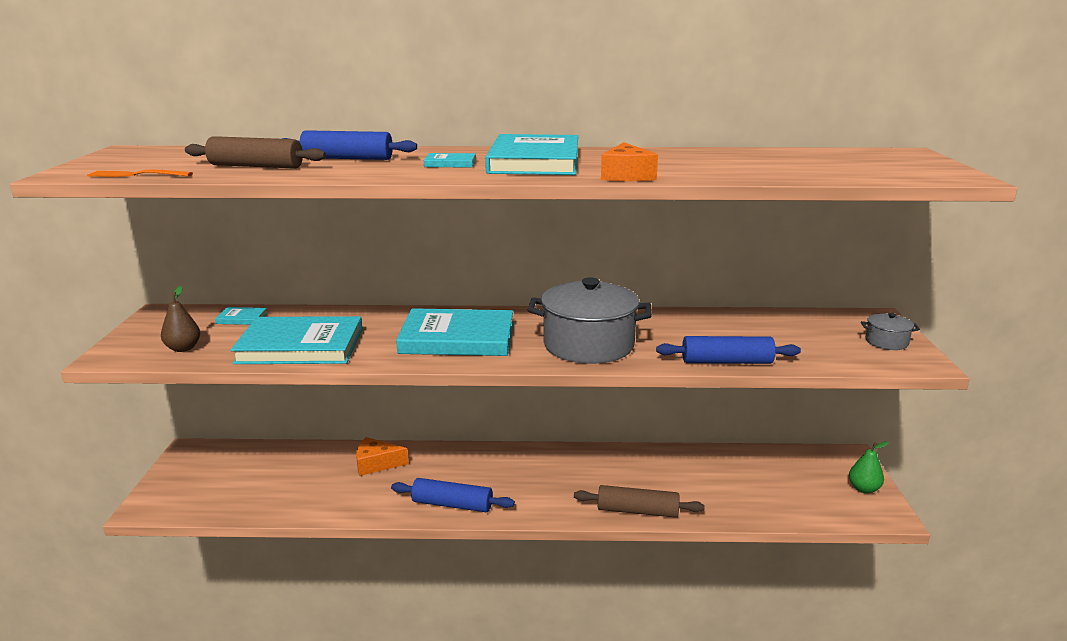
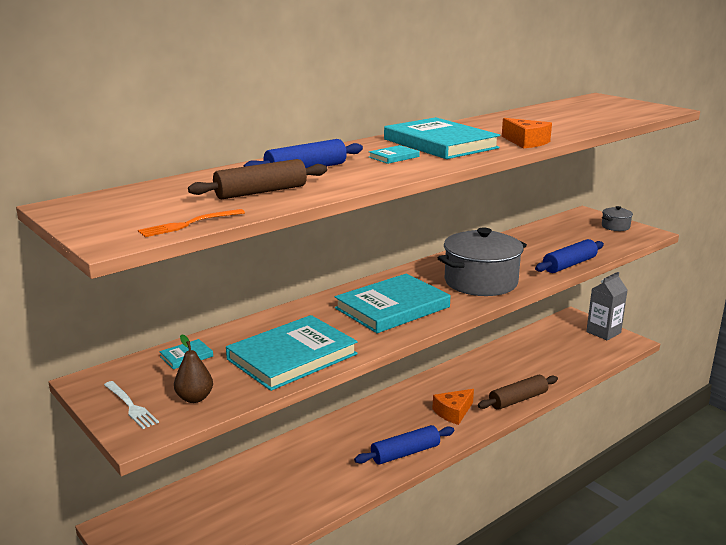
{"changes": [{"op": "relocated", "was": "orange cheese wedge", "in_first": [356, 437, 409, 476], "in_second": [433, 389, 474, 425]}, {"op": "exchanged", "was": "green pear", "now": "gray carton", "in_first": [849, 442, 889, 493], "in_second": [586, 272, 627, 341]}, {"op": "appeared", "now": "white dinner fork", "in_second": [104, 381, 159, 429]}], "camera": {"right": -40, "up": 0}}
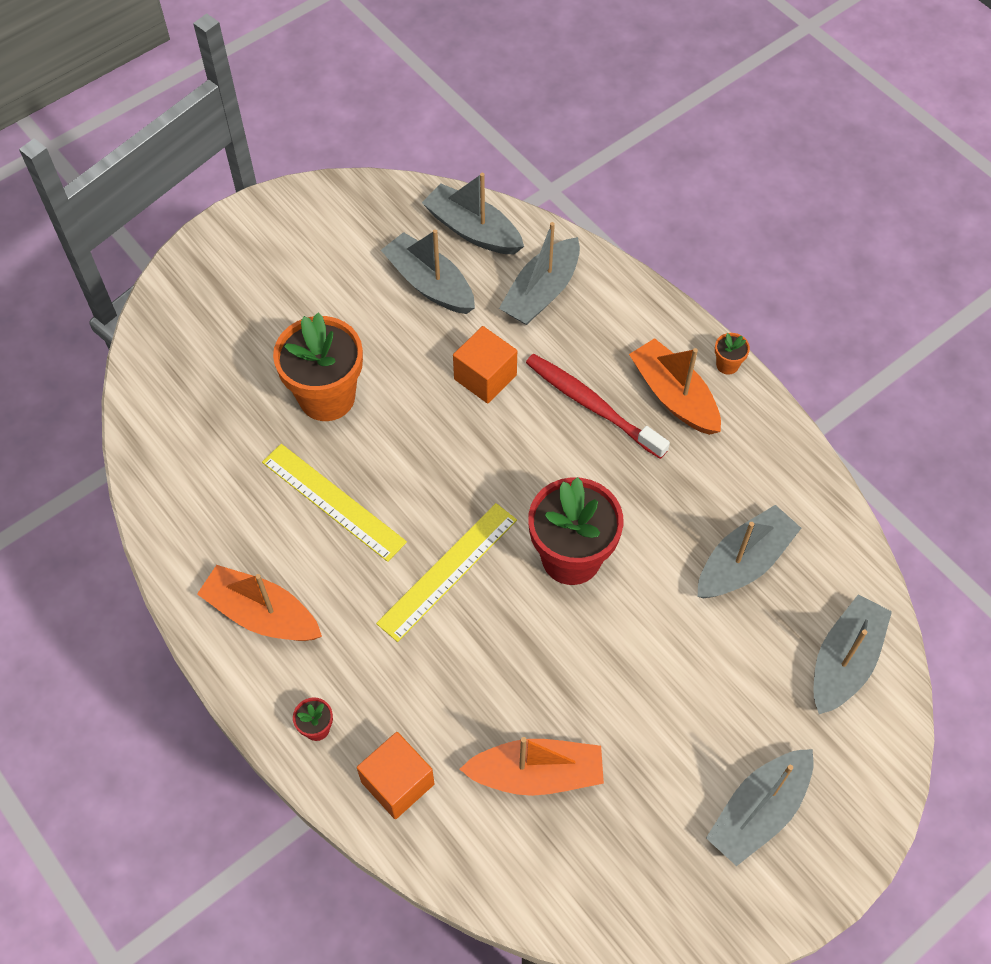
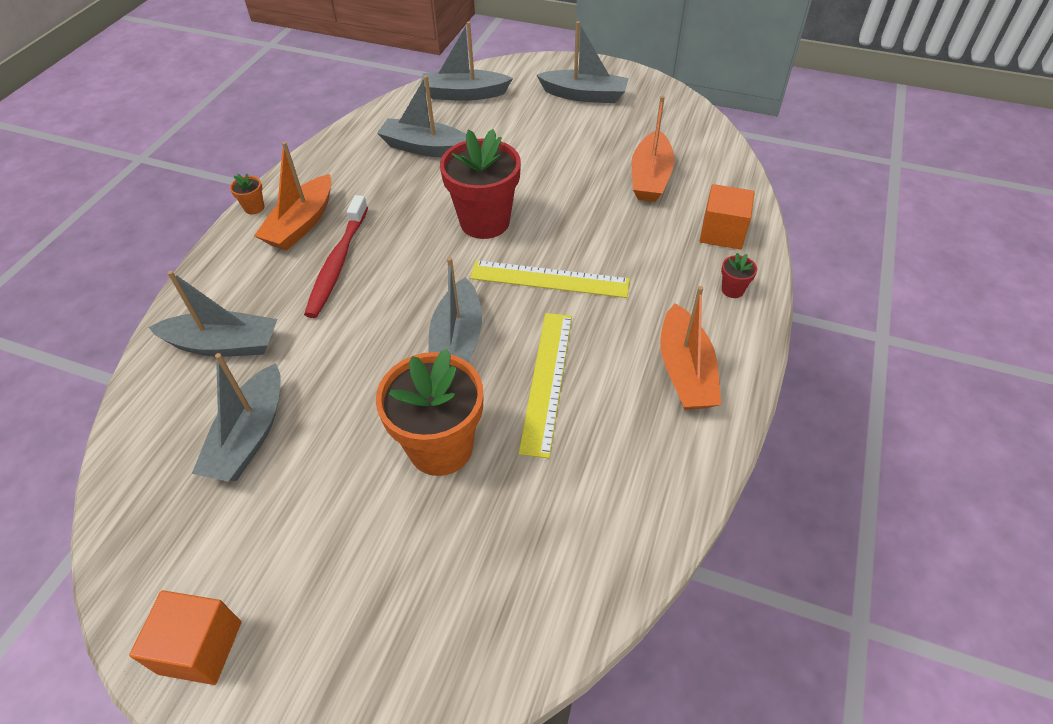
{"changes": [{"op": "relocated", "was": "gray sailboat", "in_first": [422, 173, 524, 254], "in_second": [428, 257, 482, 363]}, {"op": "relocated", "was": "orange solid cube", "in_first": [453, 326, 517, 404], "in_second": [129, 590, 241, 685]}, {"op": "spun", "was": "orange sailboat", "in_first": [459, 737, 604, 796], "in_second": [631, 95, 675, 202], "clockwise": -135}], "camera": {"right": -120, "up": -10}}
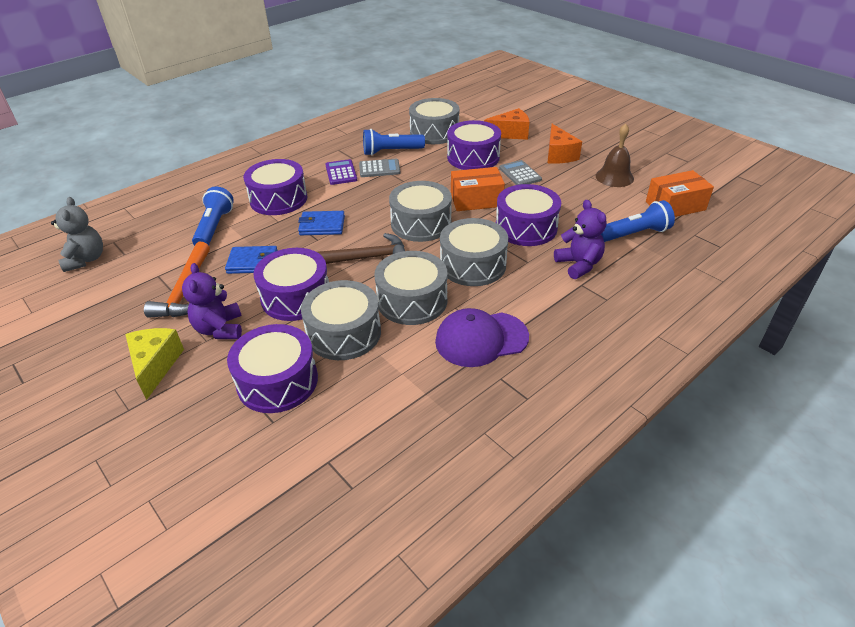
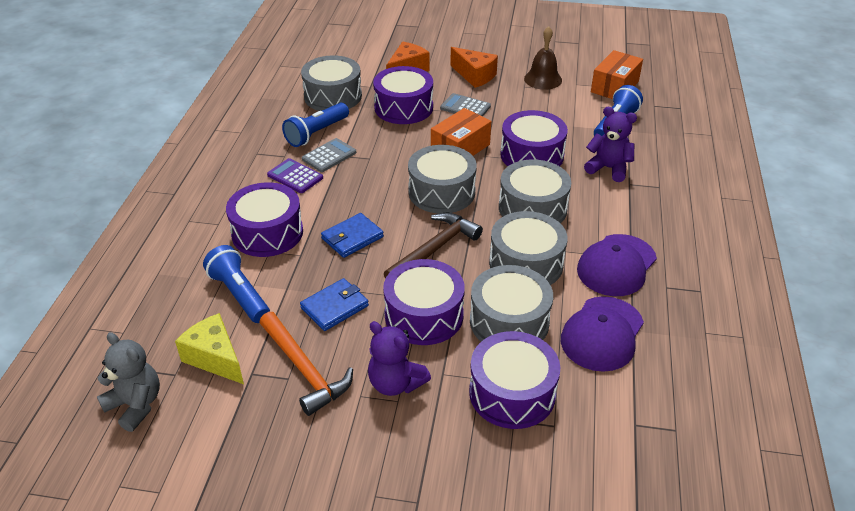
{"changes": [{"op": "relocated", "was": "yellow cheese wedge", "in_first": [125, 328, 184, 400], "in_second": [175, 313, 244, 384]}, {"op": "appeared", "now": "royal purple peaked cap", "in_second": [561, 296, 644, 372]}], "camera": {"right": -40, "up": 0}}
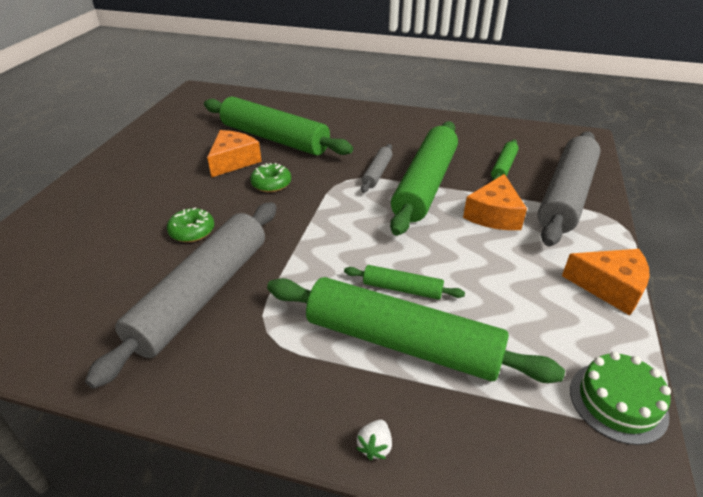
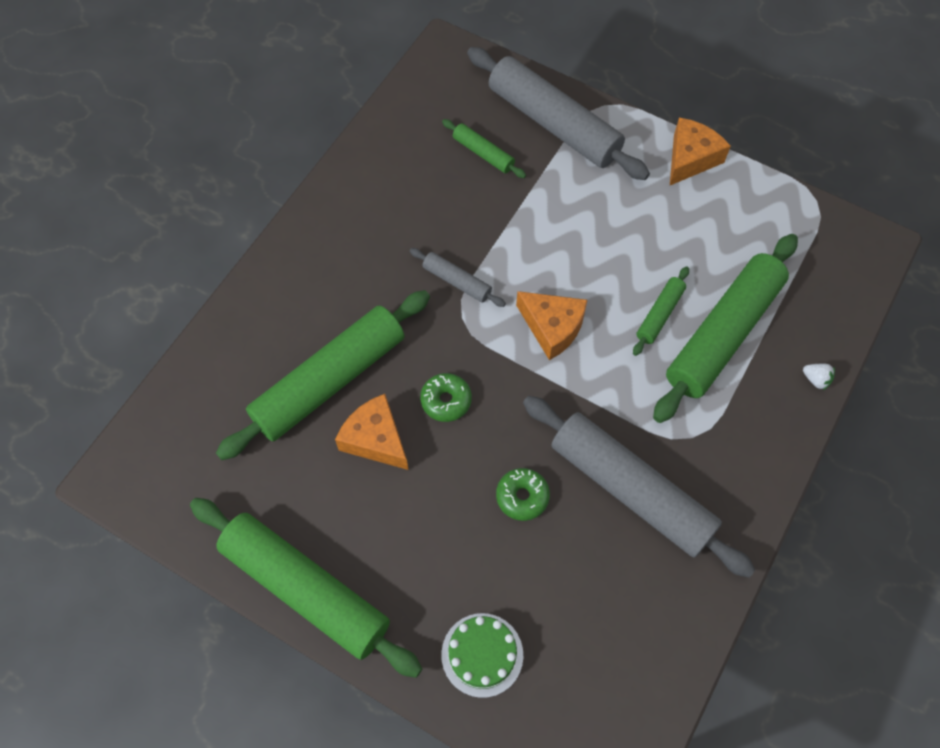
{"changes": [{"op": "relocated", "was": "green dough roller", "in_first": [390, 121, 458, 236], "in_second": [190, 498, 422, 678]}, {"op": "relocated", "was": "orange cheese wedge", "in_first": [463, 174, 527, 230], "in_second": [516, 291, 587, 360]}, {"op": "relocated", "was": "green gateau", "in_first": [570, 352, 671, 445], "in_second": [441, 613, 523, 698]}], "camera": {"right": -75, "up": 25}}
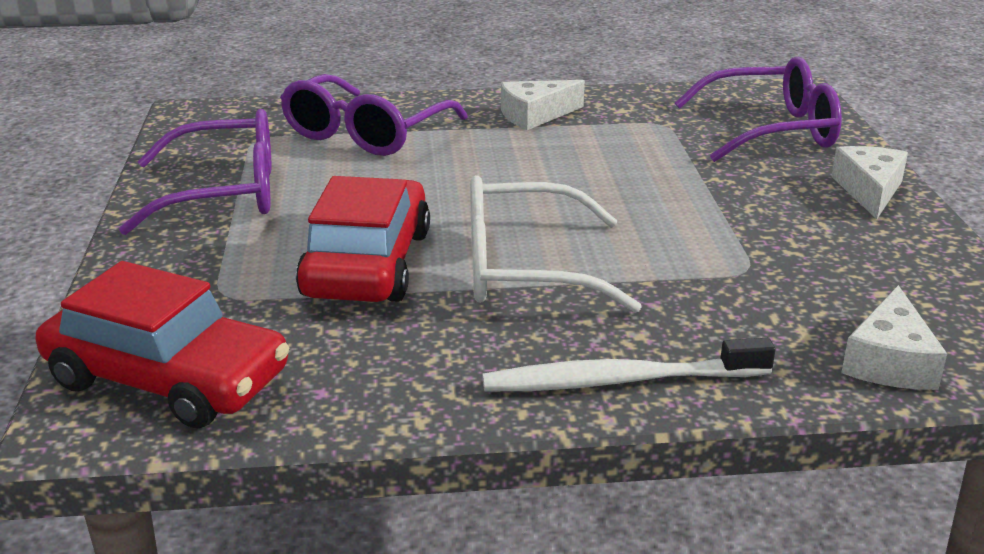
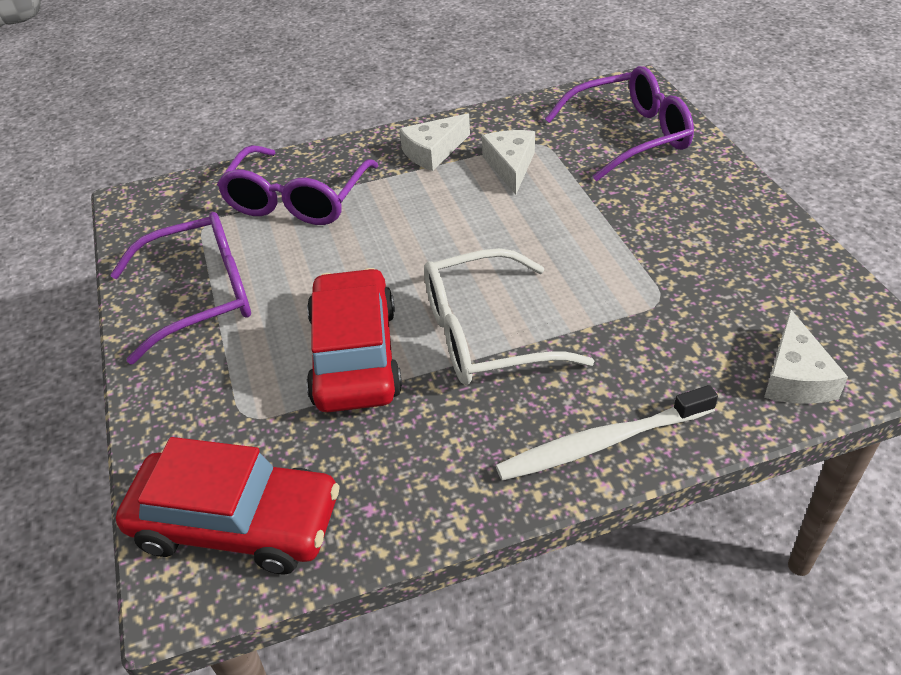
{"changes": [{"op": "relocated", "was": "white cheese wedge", "in_first": [831, 146, 908, 219], "in_second": [482, 130, 535, 195]}], "camera": {"right": -10, "up": 15}}
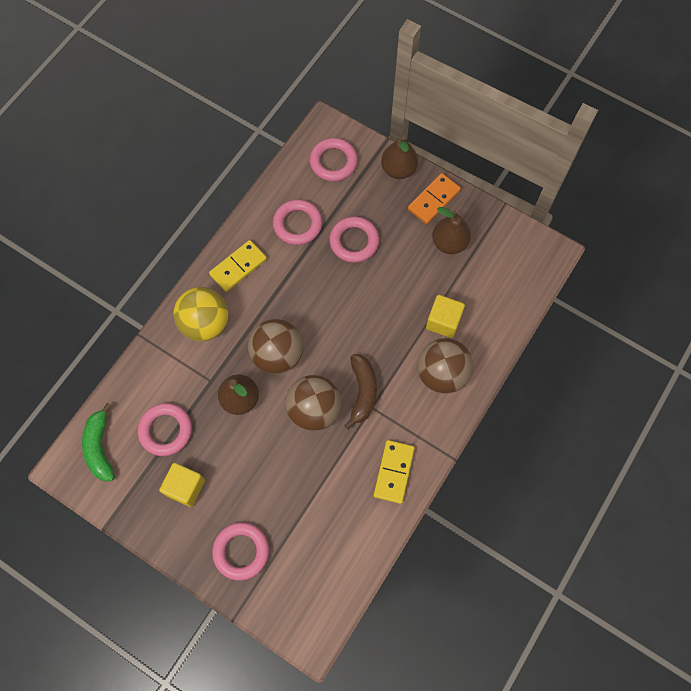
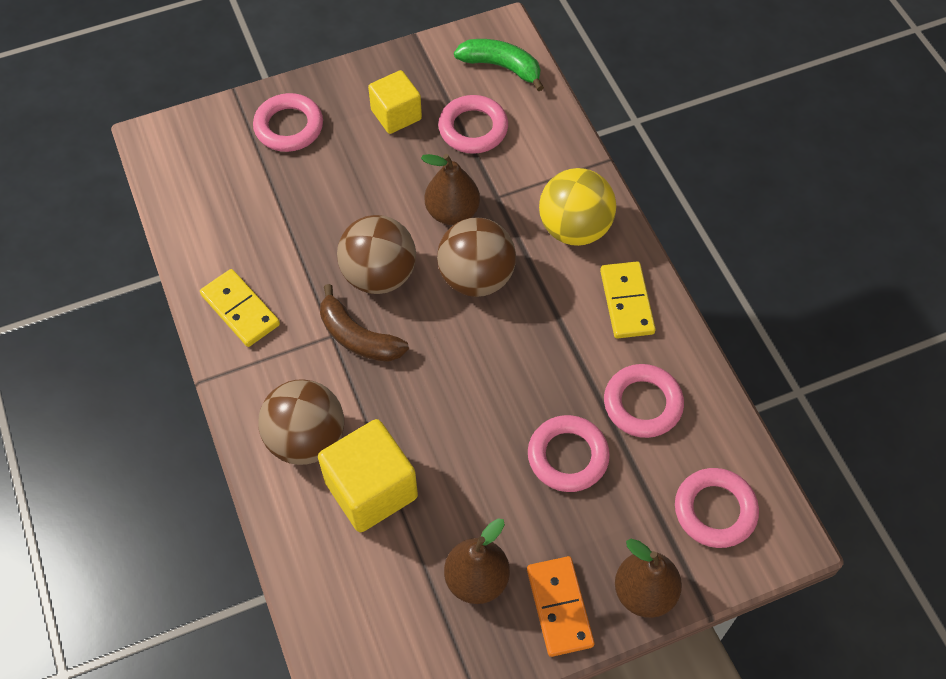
{"changes": [{"op": "size", "was": "yellow solid cube", "in_first": [426, 295, 465, 338], "in_second": [318, 419, 418, 532], "ratio": 1.52}], "camera": {"right": 125, "up": -10}}
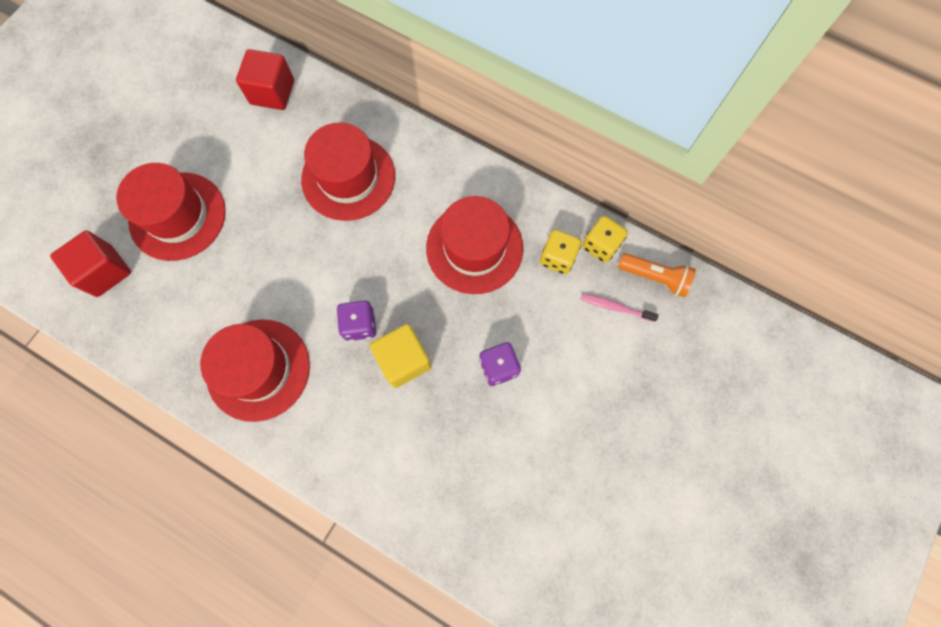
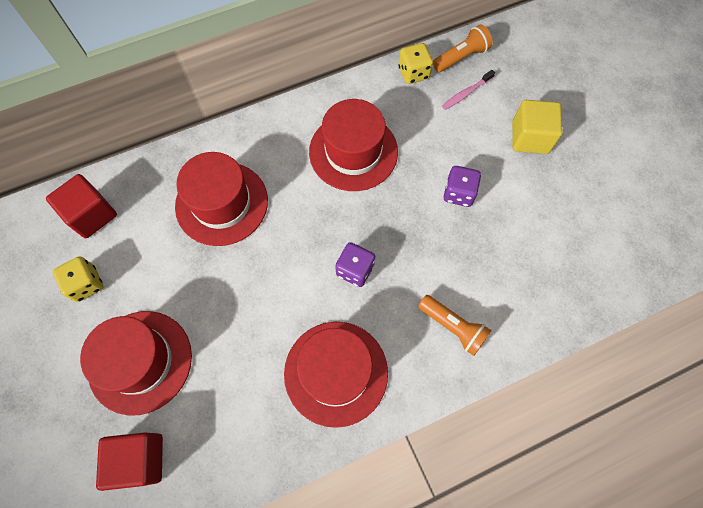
{"changes": [{"op": "relocated", "was": "yellow solid cube", "in_first": [369, 324, 432, 388], "in_second": [512, 100, 563, 154]}, {"op": "relocated", "was": "yellow die", "in_first": [540, 229, 581, 274], "in_second": [52, 256, 104, 302]}, {"op": "appeared", "now": "orange pocket torch", "in_second": [418, 295, 492, 356]}], "camera": {"right": -55, "up": -5}}
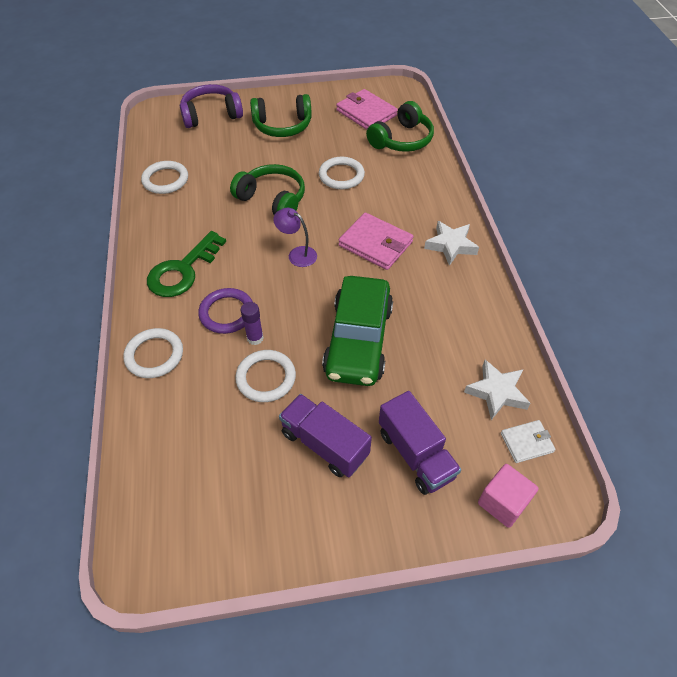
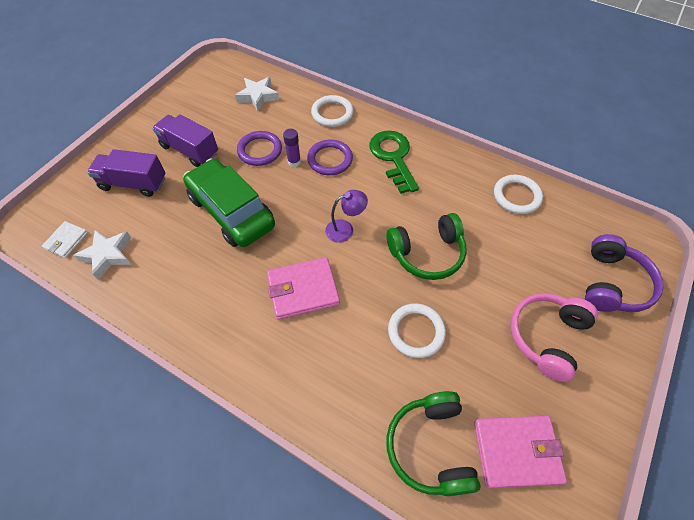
{"changes": [{"op": "colour", "was": "white torus", "now": "royal purple torus", "in_first": [235, 350, 296, 402], "in_second": [237, 131, 282, 166]}, {"op": "colour", "was": "green headphones", "now": "pink headphones", "in_first": [250, 94, 312, 137], "in_second": [511, 293, 598, 382]}, {"op": "spun", "was": "royal purple lorry", "in_first": [279, 394, 372, 477], "in_second": [152, 114, 218, 167], "clockwise": -135}, {"op": "relocated", "was": "white star", "in_first": [424, 221, 479, 266], "in_second": [235, 77, 279, 111]}, {"op": "missing", "was": "pink solid cube", "in_first": [478, 464, 538, 528]}], "camera": {"right": 130, "up": 5}}
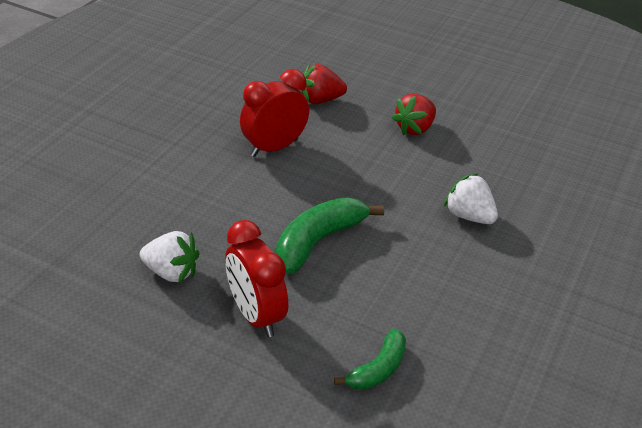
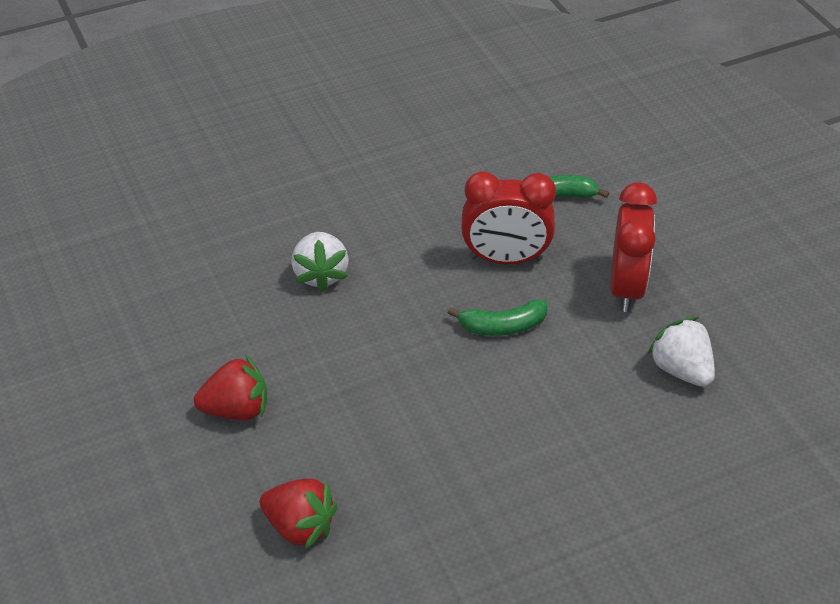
{"changes": [{"op": "relocated", "was": "crimson clock", "in_first": [240, 69, 309, 157], "in_second": [462, 171, 556, 264]}, {"op": "size", "was": "green toy banana", "in_first": [276, 197, 384, 274], "in_second": [448, 299, 548, 336], "ratio": 0.61}], "camera": {"right": -140, "up": 5}}
